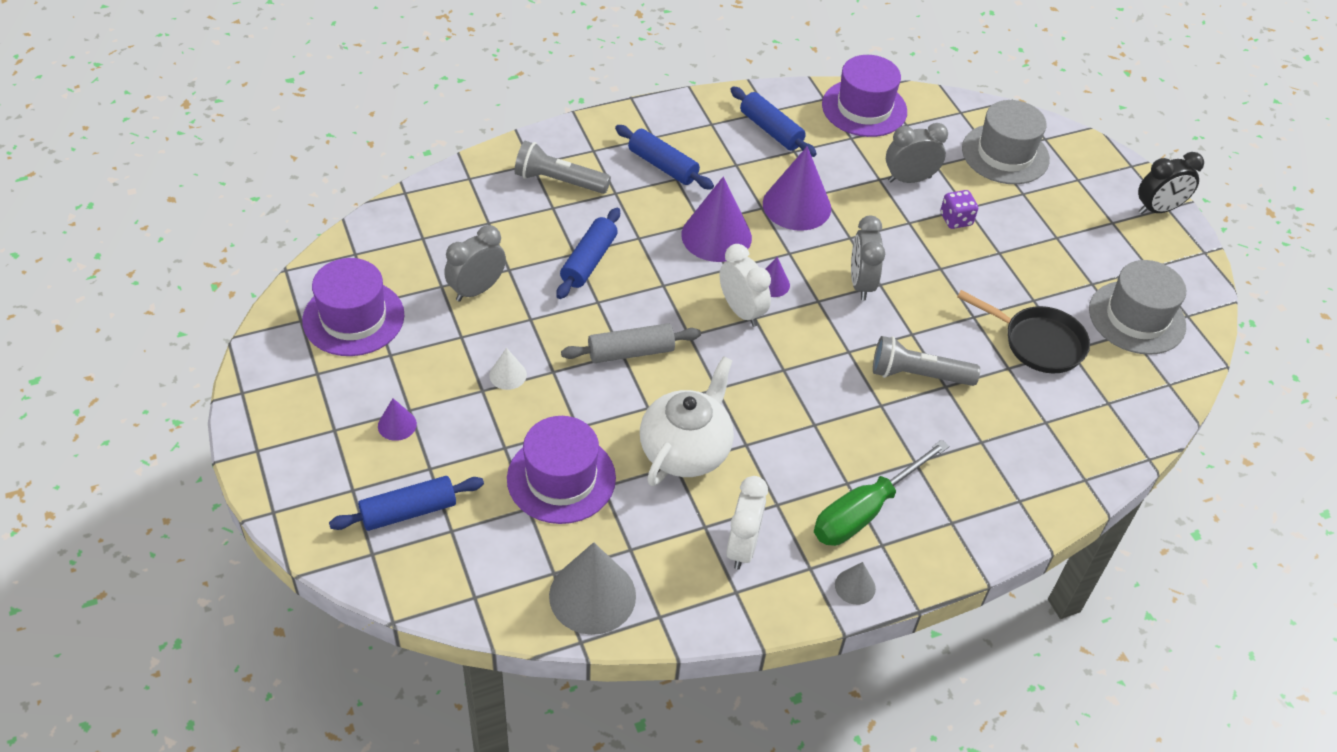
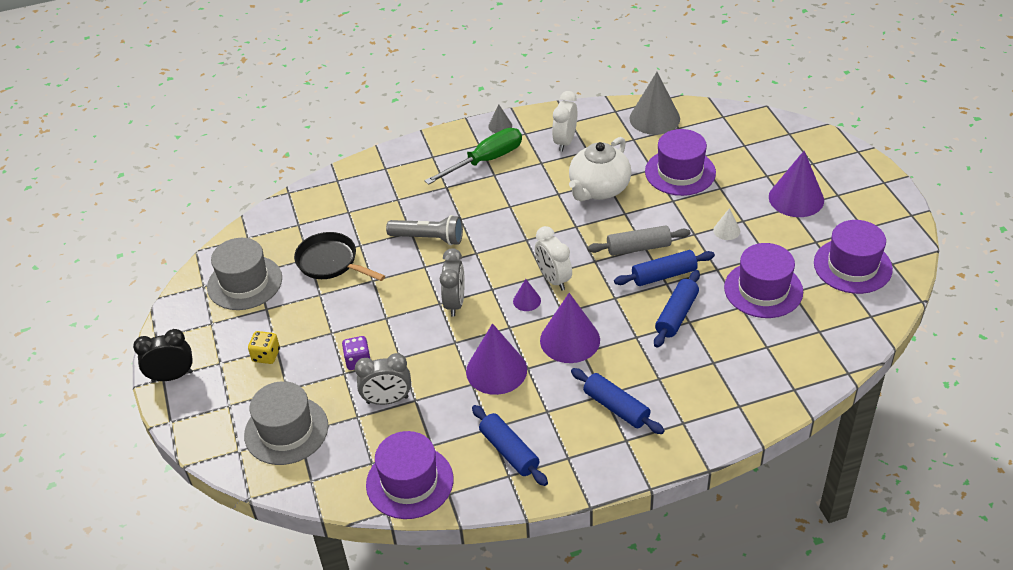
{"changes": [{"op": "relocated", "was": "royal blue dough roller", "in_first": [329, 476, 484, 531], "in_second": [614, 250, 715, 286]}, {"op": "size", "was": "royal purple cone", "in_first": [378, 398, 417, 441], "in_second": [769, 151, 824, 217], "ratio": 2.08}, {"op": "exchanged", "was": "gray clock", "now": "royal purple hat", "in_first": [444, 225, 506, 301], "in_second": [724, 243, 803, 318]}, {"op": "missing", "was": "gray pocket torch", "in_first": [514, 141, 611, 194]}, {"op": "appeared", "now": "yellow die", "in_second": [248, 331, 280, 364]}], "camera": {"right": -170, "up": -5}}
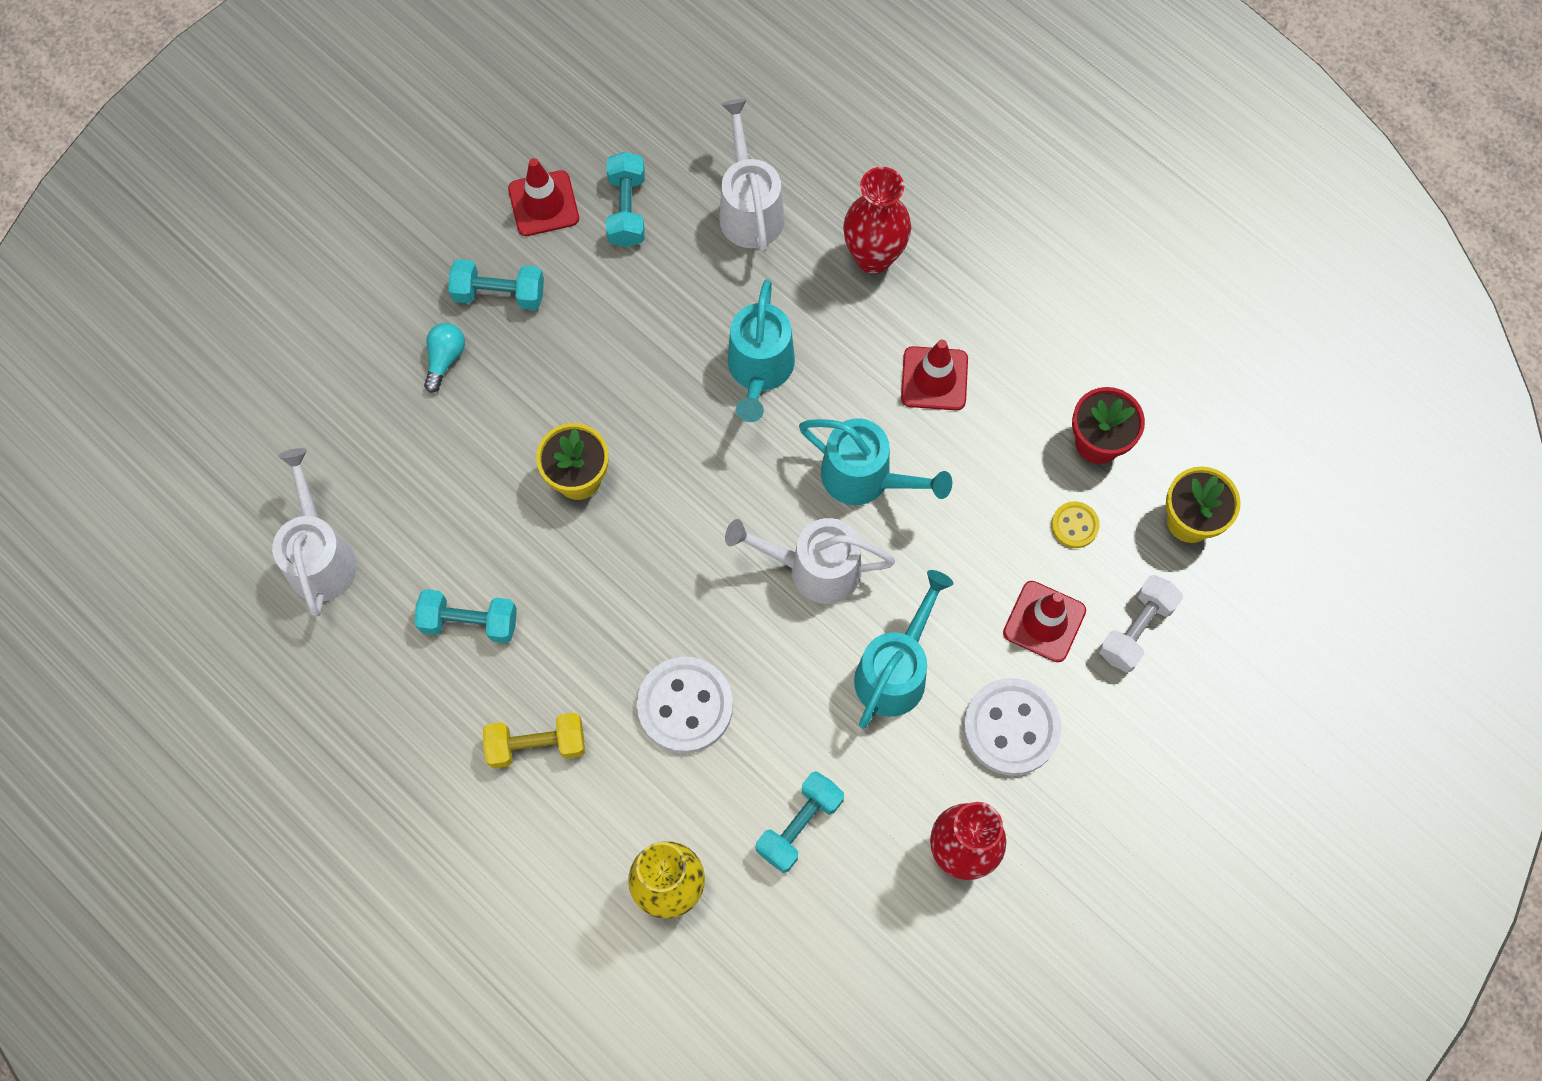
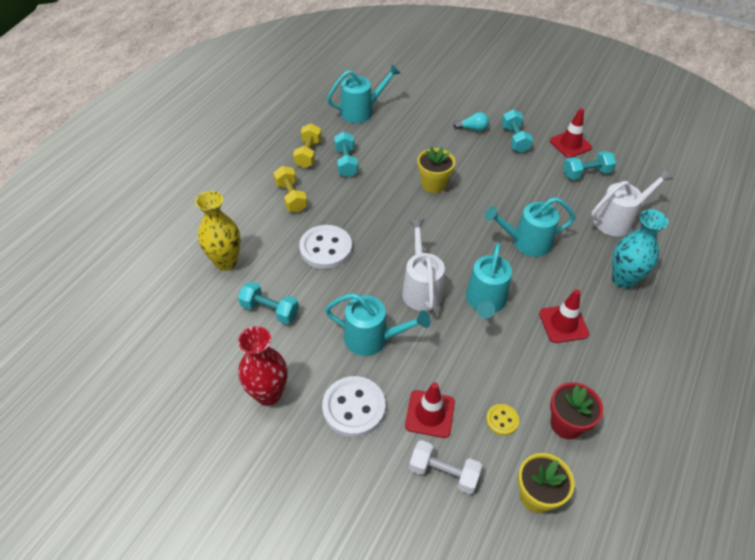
{"changes": [{"op": "colour", "was": "white sprinkling can", "now": "aqua sprinkling can", "in_first": [272, 448, 357, 617], "in_second": [327, 64, 401, 123]}, {"op": "colour", "was": "crimson vase", "now": "aqua vase", "in_first": [843, 167, 911, 274], "in_second": [612, 209, 668, 289]}, {"op": "appeared", "now": "yellow hand weight", "in_second": [293, 123, 322, 168]}], "camera": {"right": 75, "up": -20}}
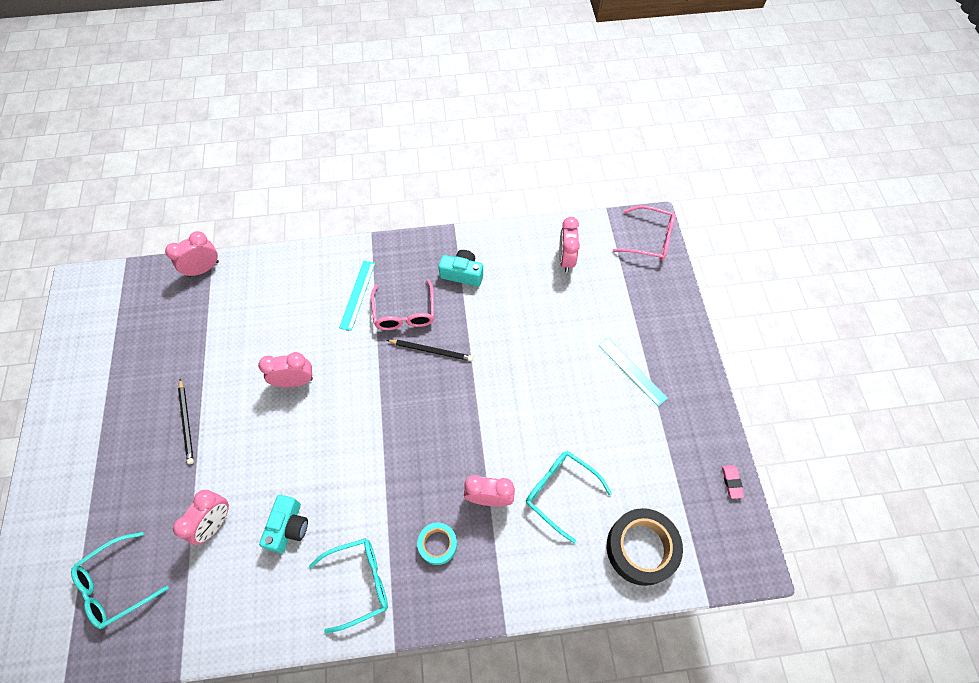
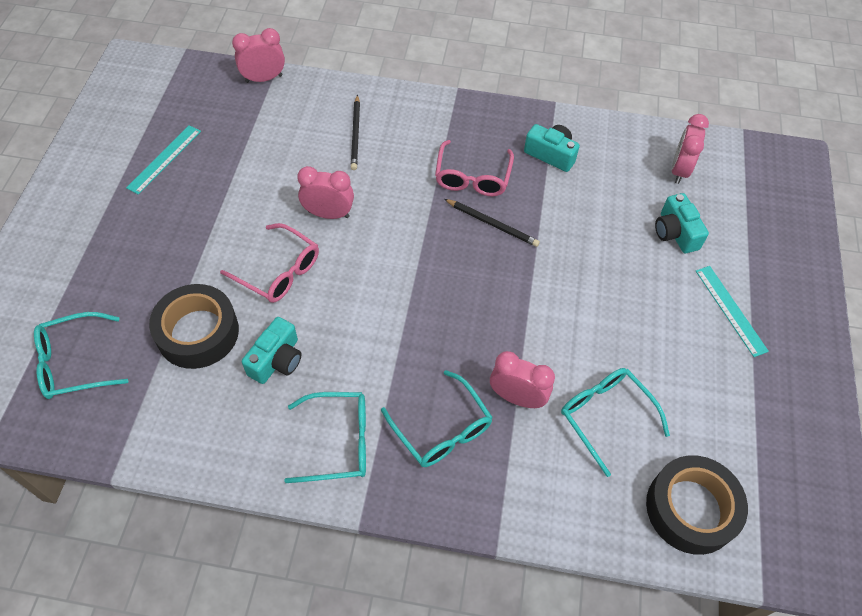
{"changes": [{"op": "exchanged", "was": "pink clock", "now": "ebony roll of tape", "in_first": [173, 490, 229, 545], "in_second": [149, 284, 239, 369]}, {"op": "relocated", "was": "ebony lead pencil", "in_first": [178, 379, 194, 464], "in_second": [351, 95, 360, 170]}, {"op": "relocated", "was": "aqua straightedge", "in_first": [339, 261, 375, 331], "in_second": [126, 125, 201, 195]}, {"op": "exchanged", "was": "aqua roll of tape", "now": "aqua spectacles", "in_first": [417, 523, 457, 565], "in_second": [381, 370, 493, 467]}, {"op": "relocated", "was": "pink spectacles", "in_first": [613, 205, 676, 261], "in_second": [220, 223, 319, 303]}, {"op": "missing", "was": "pink gum eraser", "in_first": [722, 465, 744, 499]}, {"op": "appeared", "now": "aqua photo camera", "in_second": [655, 193, 709, 253]}], "camera": {"right": 15, "up": -5}}
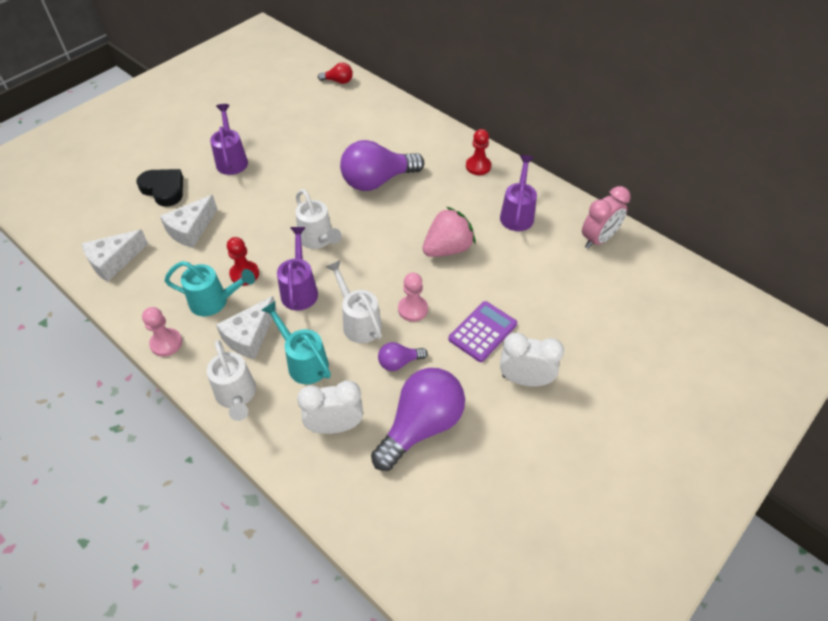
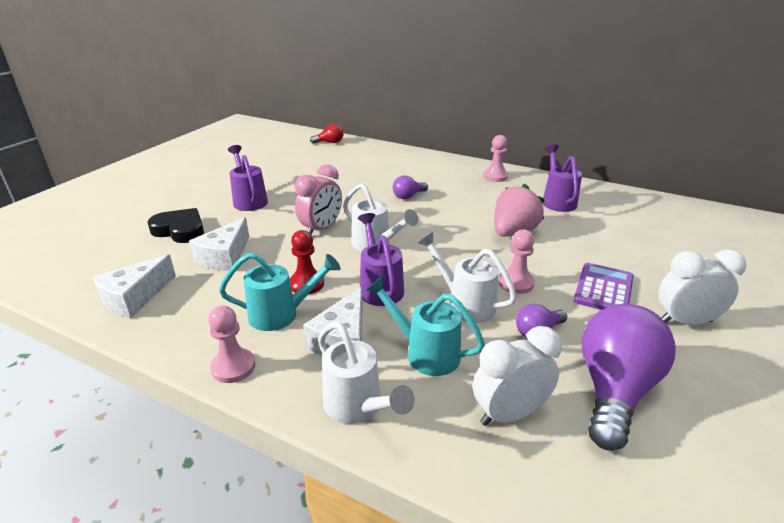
{"changes": [{"op": "size", "was": "royal purple lightbulb", "in_first": [340, 140, 424, 191], "in_second": [393, 175, 428, 199], "ratio": 0.47}, {"op": "colour", "was": "crimson chess pawn", "now": "pink chess pawn", "in_first": [466, 129, 491, 175], "in_second": [483, 135, 508, 182]}, {"op": "relocated", "was": "pink clock", "in_first": [582, 186, 631, 249], "in_second": [295, 164, 342, 235]}], "camera": {"right": -15, "up": -20}}
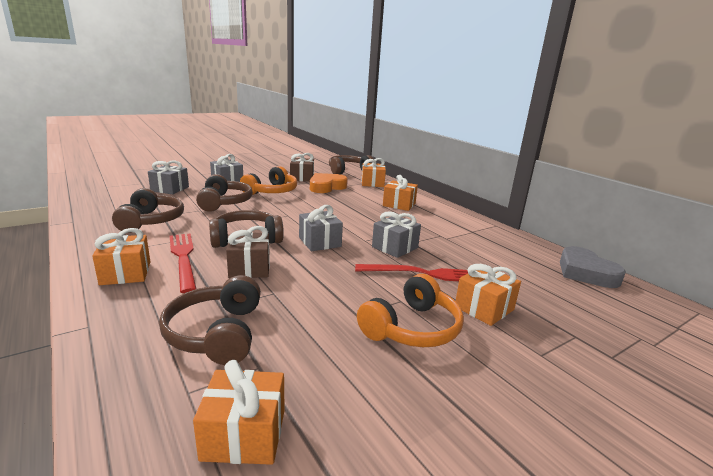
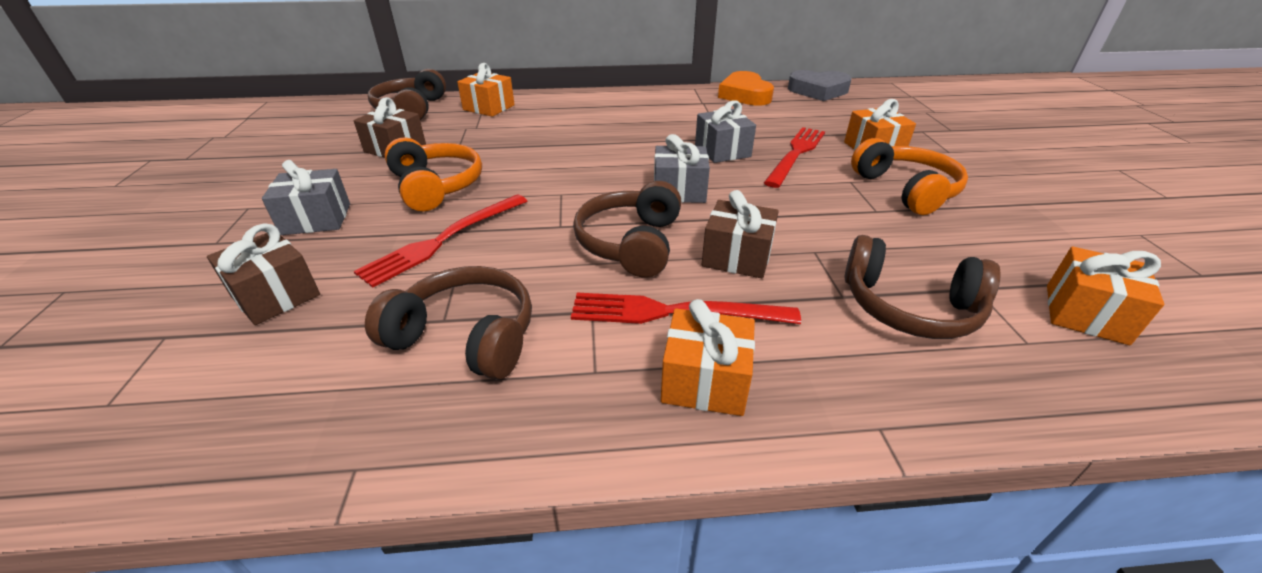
{"changes": [{"op": "colour", "was": "gray gift", "now": "brown gift", "in_first": [148, 161, 189, 194], "in_second": [207, 223, 320, 325]}, {"op": "exchanged", "was": "brown headphones", "now": "crimson dinner fork", "in_first": [196, 174, 253, 212], "in_second": [354, 195, 527, 288]}, {"op": "relocated", "was": "orange love heart", "in_first": [310, 173, 348, 193], "in_second": [718, 71, 774, 106]}, {"op": "missing", "was": "orange gift", "in_first": [383, 175, 418, 211]}], "camera": {"right": -60, "up": 15}}
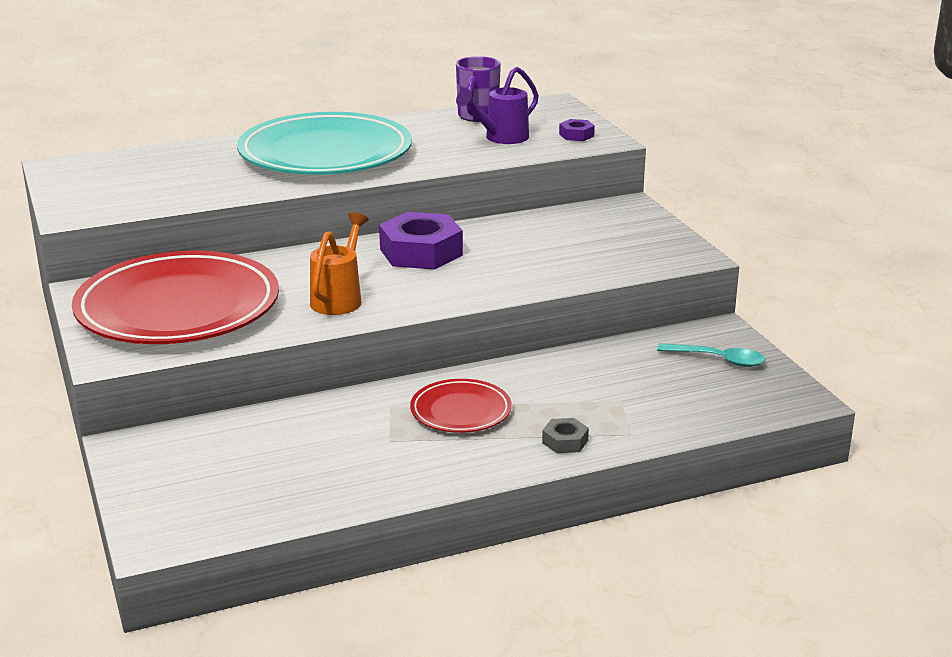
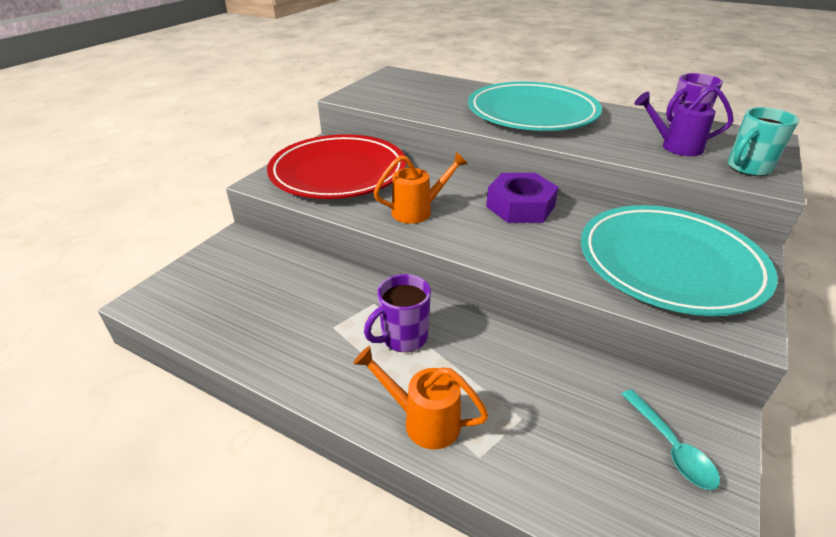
{"changes": [{"op": "exchanged", "was": "crimson dinner plate", "now": "royal purple tea mug", "in_first": [410, 379, 512, 433], "in_second": [364, 274, 431, 352]}, {"op": "exchanged", "was": "gray hex nut", "now": "orange sprinkling can", "in_first": [542, 418, 589, 453], "in_second": [353, 346, 489, 449]}, {"op": "exchanged", "was": "royal purple hex nut", "now": "aqua tea mug", "in_first": [559, 119, 595, 141], "in_second": [728, 107, 799, 176]}, {"op": "appeared", "now": "aqua dinner plate", "in_second": [581, 205, 778, 316]}], "camera": {"right": 50, "up": 10}}
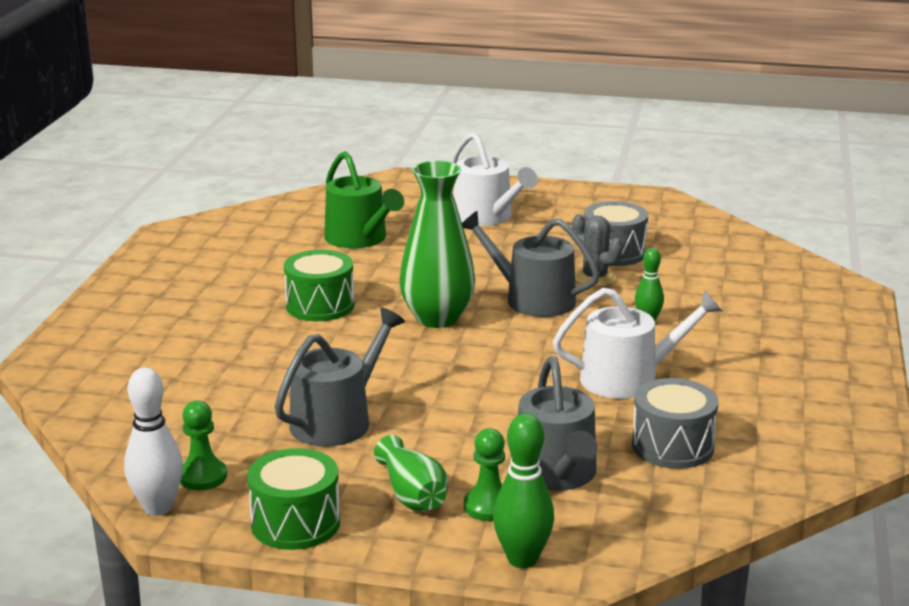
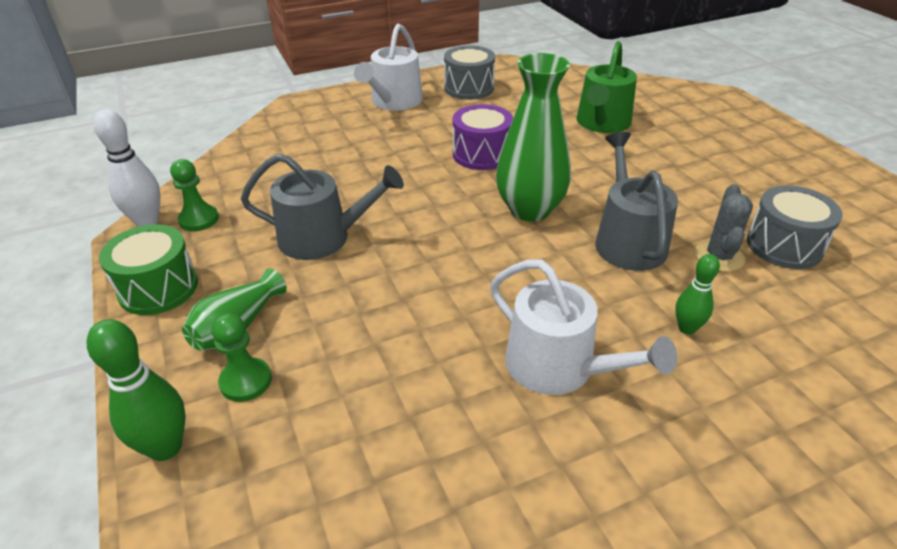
{"changes": [{"op": "colour", "was": "green snare drum", "now": "royal purple snare drum", "in_first": [284, 250, 354, 321], "in_second": [453, 104, 513, 170]}, {"op": "relocated", "was": "white sprinkling can", "in_first": [451, 132, 538, 226], "in_second": [354, 24, 423, 111]}, {"op": "missing", "was": "gray sprinkling can", "in_first": [518, 356, 597, 491]}, {"op": "relocated", "was": "gray snare drum", "in_first": [632, 378, 719, 469], "in_second": [444, 45, 495, 100]}], "camera": {"right": 55, "up": 15}}
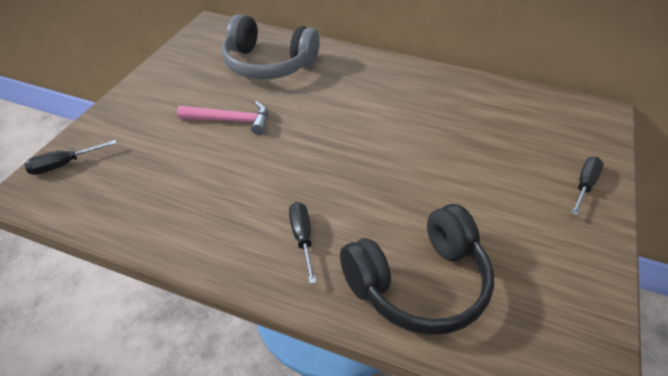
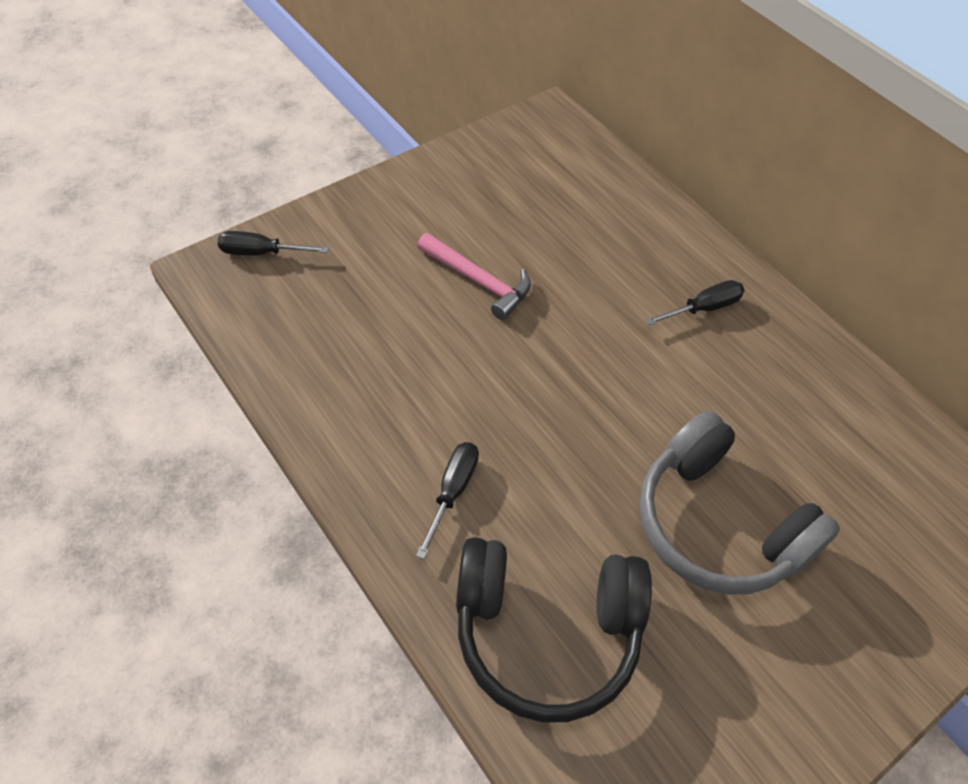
{"changes": [{"op": "relocated", "was": "gray headphones", "in_first": [222, 14, 320, 80], "in_second": [639, 410, 840, 595]}, {"op": "relocated", "was": "ebony hand screwdriver", "in_first": [571, 157, 604, 215], "in_second": [645, 280, 745, 325]}], "camera": {"right": 30, "up": 10}}
